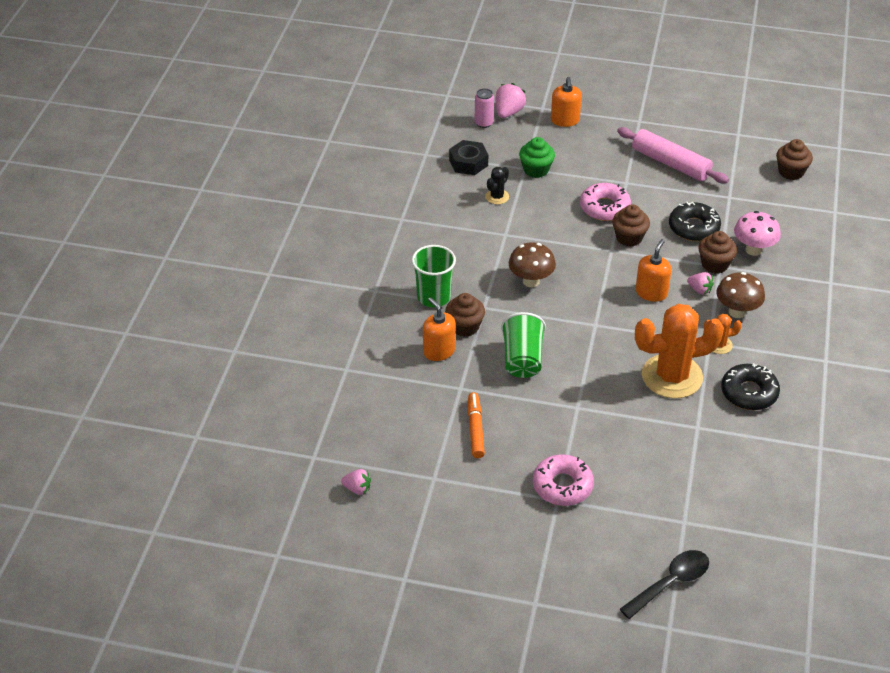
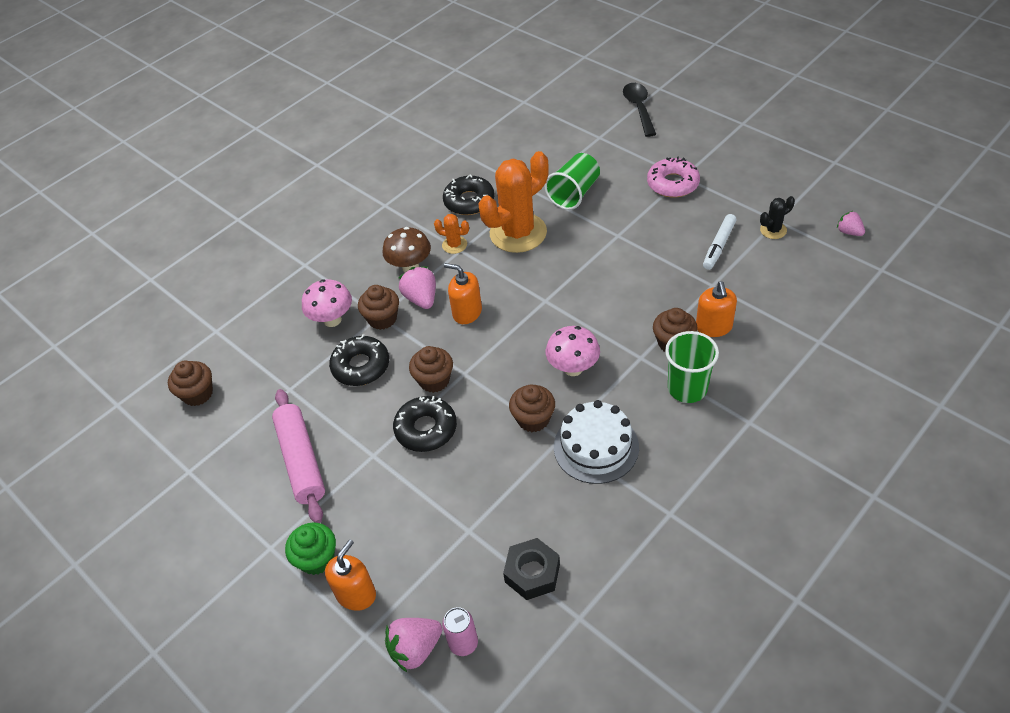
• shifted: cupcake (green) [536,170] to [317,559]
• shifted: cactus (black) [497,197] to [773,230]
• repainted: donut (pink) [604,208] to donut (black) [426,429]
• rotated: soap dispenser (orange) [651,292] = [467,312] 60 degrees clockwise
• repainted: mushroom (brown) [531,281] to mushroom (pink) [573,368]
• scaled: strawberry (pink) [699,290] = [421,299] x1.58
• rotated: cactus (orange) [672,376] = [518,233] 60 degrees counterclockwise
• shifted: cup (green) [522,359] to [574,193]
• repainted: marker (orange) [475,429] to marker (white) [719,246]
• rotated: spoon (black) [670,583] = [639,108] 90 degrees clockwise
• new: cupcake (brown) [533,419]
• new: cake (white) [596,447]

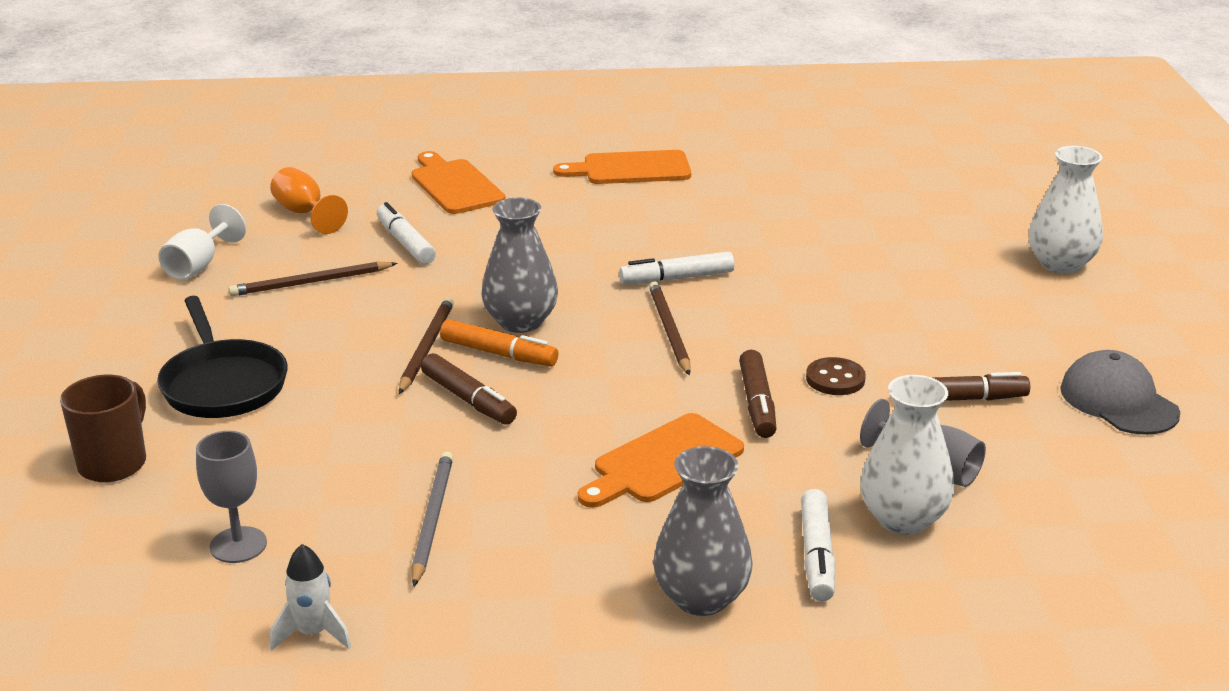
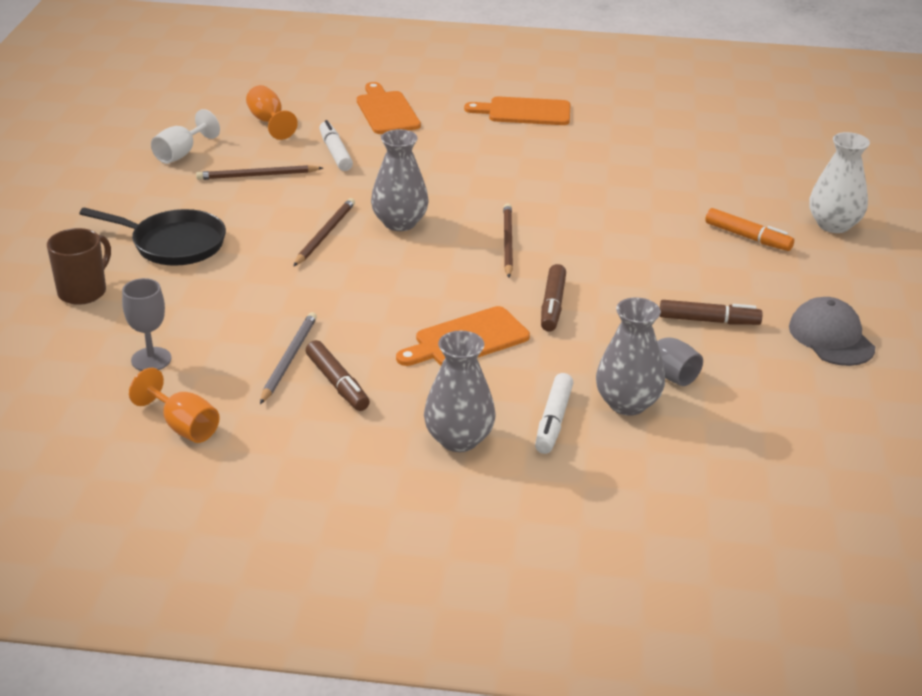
• gone: marker (white) [677,278]
• rotated: pan (black) [223,384] = [173,244] 60 degrees counterclockwise
• shifted: marker (orange) [499,354] to [747,237]
• shifted: marker (brown) [468,399] to [337,383]
• gone: button (brown) [835,379]
• repainted: vase (white) [903,519] to vase (grey) [627,403]
• swapped: rocket (white) [313,633] to goblet (orange) [183,426]

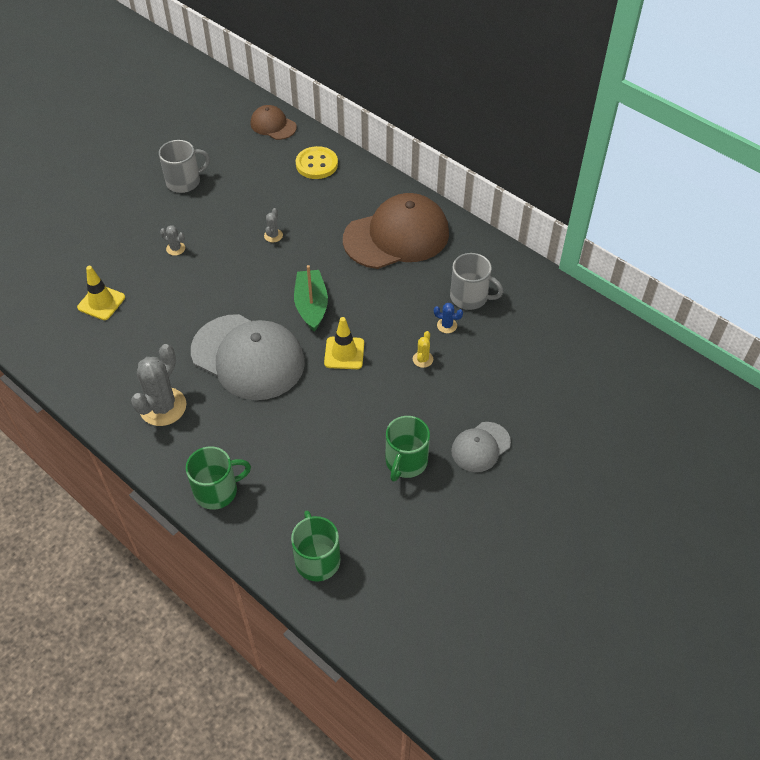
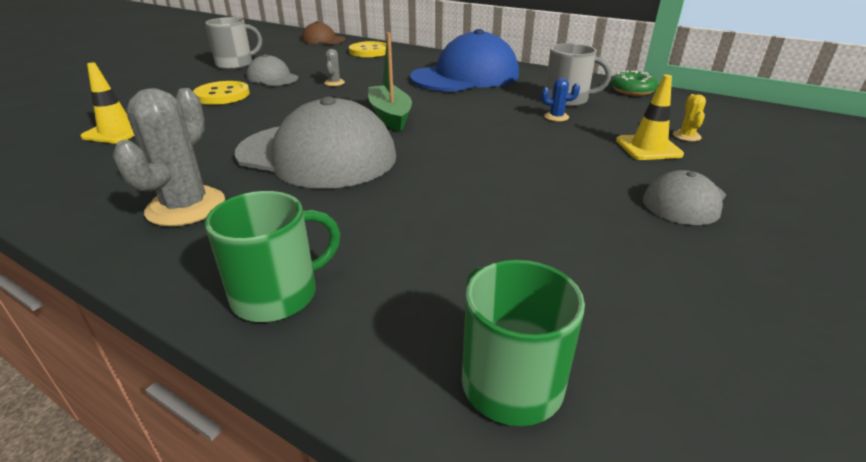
• repainted: cap (brown) [396,236] to cap (blue) [465,76]
• swapped: cactus (grey) [175,248] to button (yellow) [222,95]
• shifted: traffic cone (yellow) [344,353] to [648,147]
• shifted: cactus (yellow) [422,359] to [686,136]
• gone: mug (green) [405,462]
• new: cap (grey) [272,78]
• new: donut (green) [632,90]

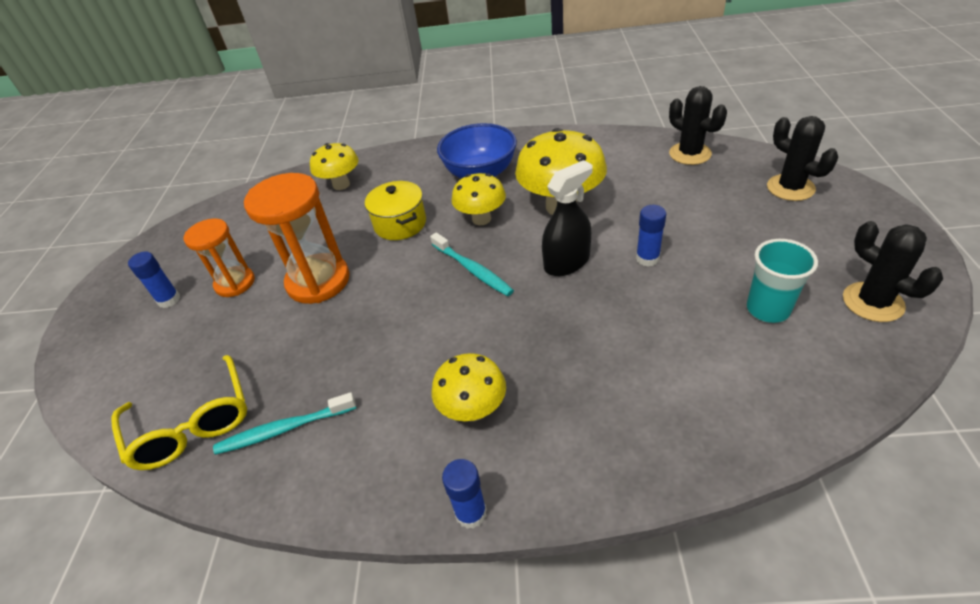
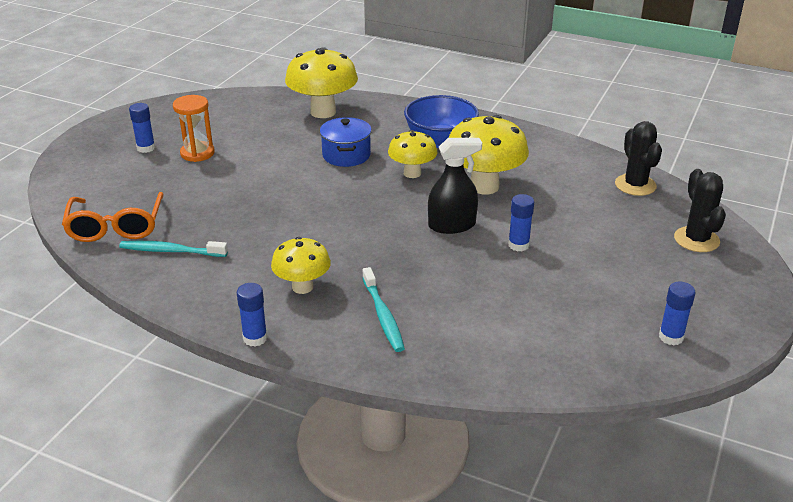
• scaled: mushroom (yellow) [341,185] = [323,112] x1.63
• gone: hourglass (orange) [318,281]
• repainted: pot (yellow) [400,224] to pot (blue) [346,155]
• swapped: cactus (black) [872,302] to glue stick (blue) [671,337]
• shifted: toothbrush (turquoise) [472,270] to [383,315]
• gone: cup (turquoise) [767,309]
• repainted: glasses (yellow) [192,424] to glasses (orange) [116,227]

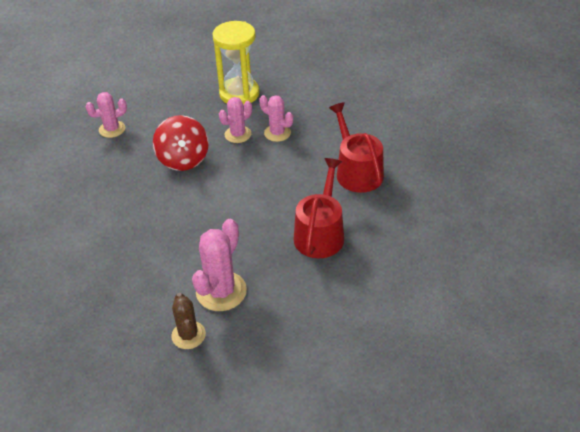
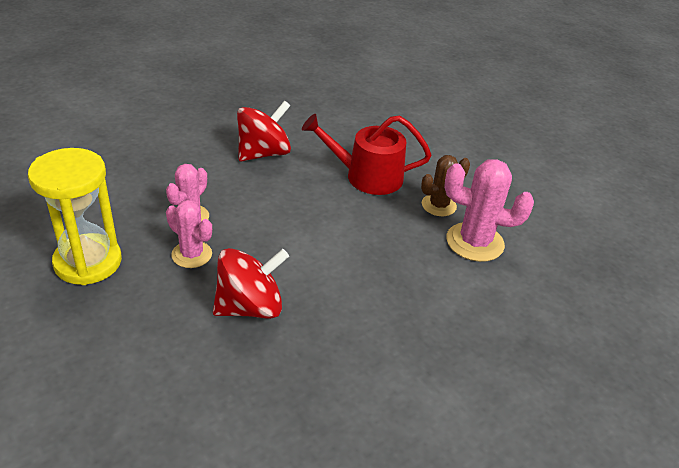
• gone: cactus (pink) [112,129]
• swapped: watering can (red) [357,171] to spinning top (red) [263,153]
• shifted: cactus (brown) [188,335] to [438,205]

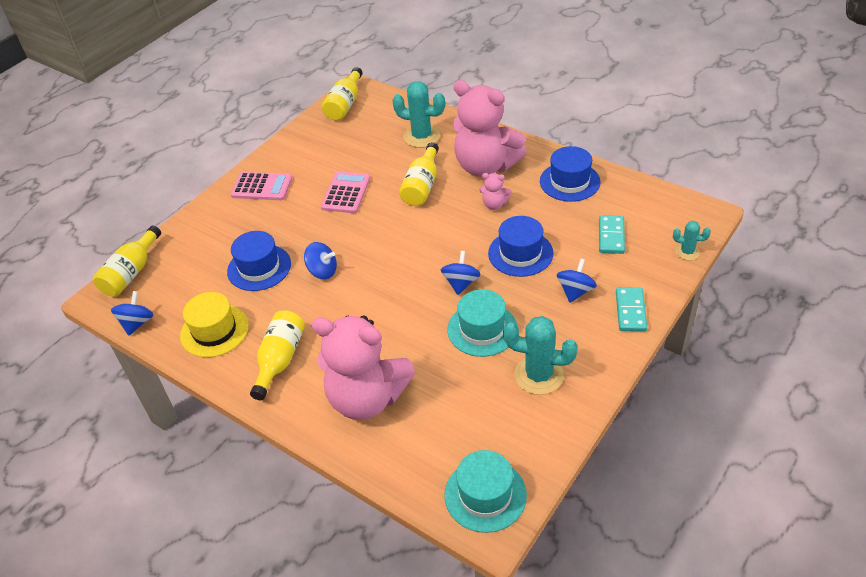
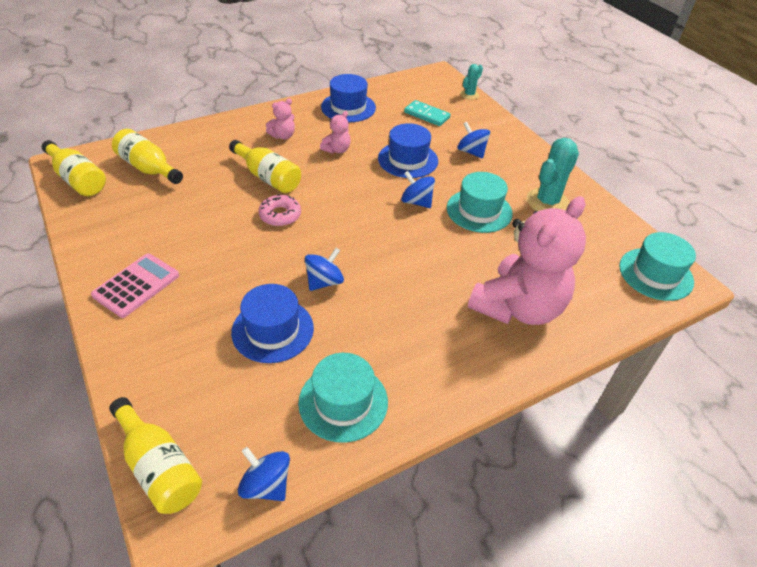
• scaled: teddy bear (pink) [485,166] = [283,136] x0.41
• gone: cactus (turquoise) [421,136]
• gone: calculator (pink) [346,193]
• gone: domino (turquoise) [630,311]
• repainted: hat (yellow) [214,331] to hat (turquoise) [343,402]
• shifted: bottle (yellow) [280,360] to [148,168]
• new: donut (pink) [280,215]

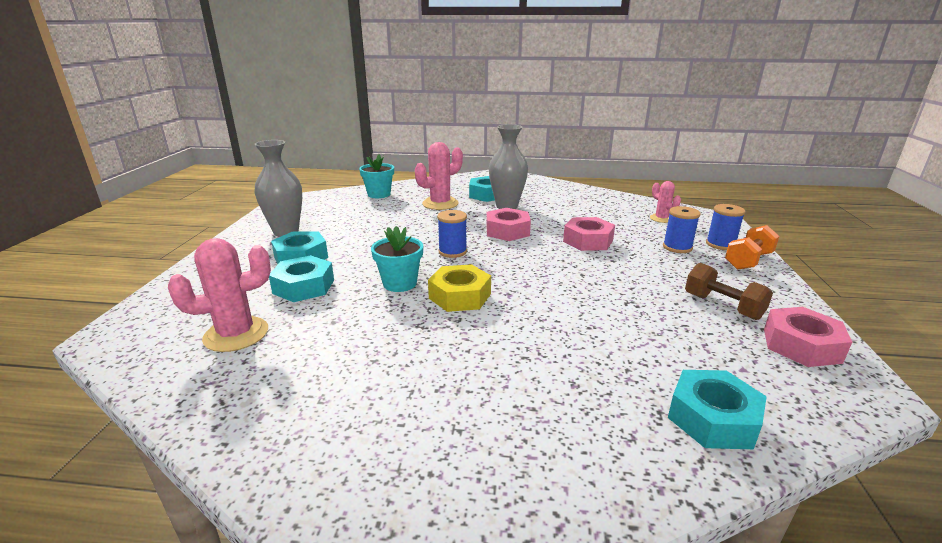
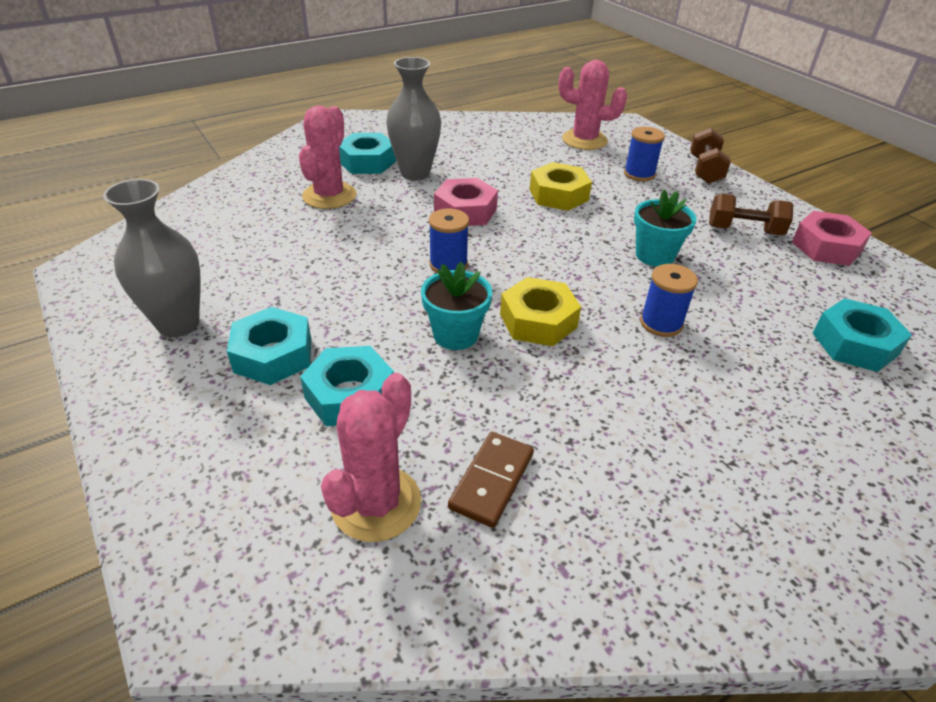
• shifted: flower pot (turquoise) [379,194] to [654,255]
• scaled: cactus (pink) [661,218] = [584,140] x1.71
• shifted: spool (blue) [720,244] to [661,323]
• repainted: nut (pink) [588,241] to nut (yellow) [558,195]
• repainted: dumbbell (orange) [748,261] to dumbbell (brown) [705,170]
• new: domino (brown) [492,481]

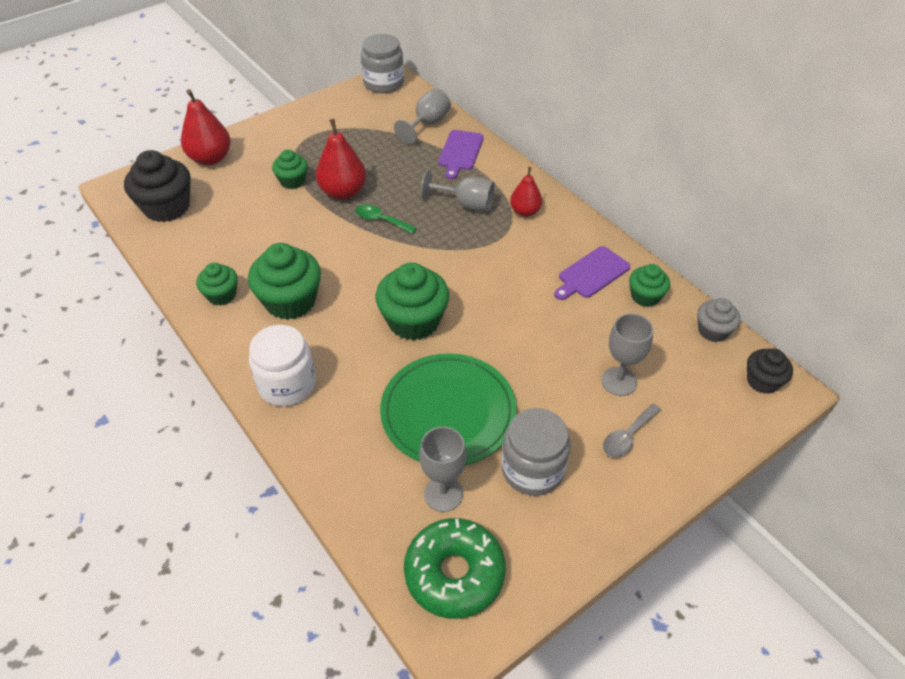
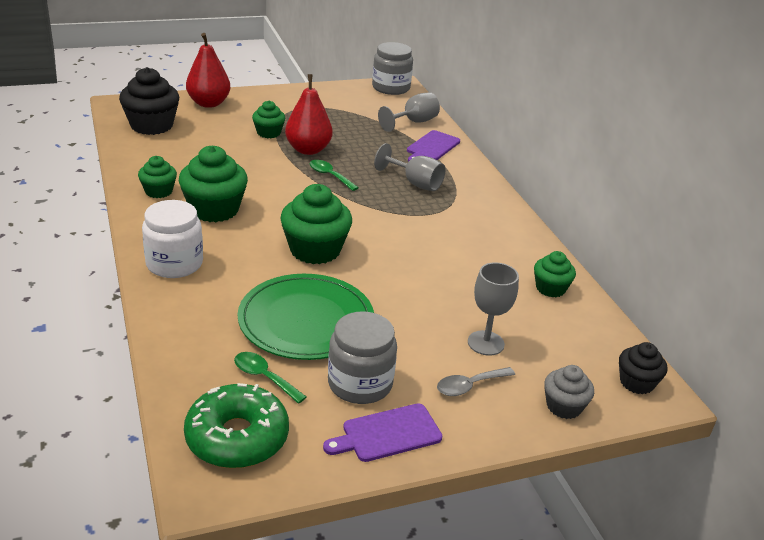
• gone: pear (red) [525,211]
• shifted: cutting board (purple) [592,274] to [387,434]
• shifted: cupcake (grey) [713,331] to [564,406]
• swapped: goblet (grey) [443,494] to spoon (green) [264,377]

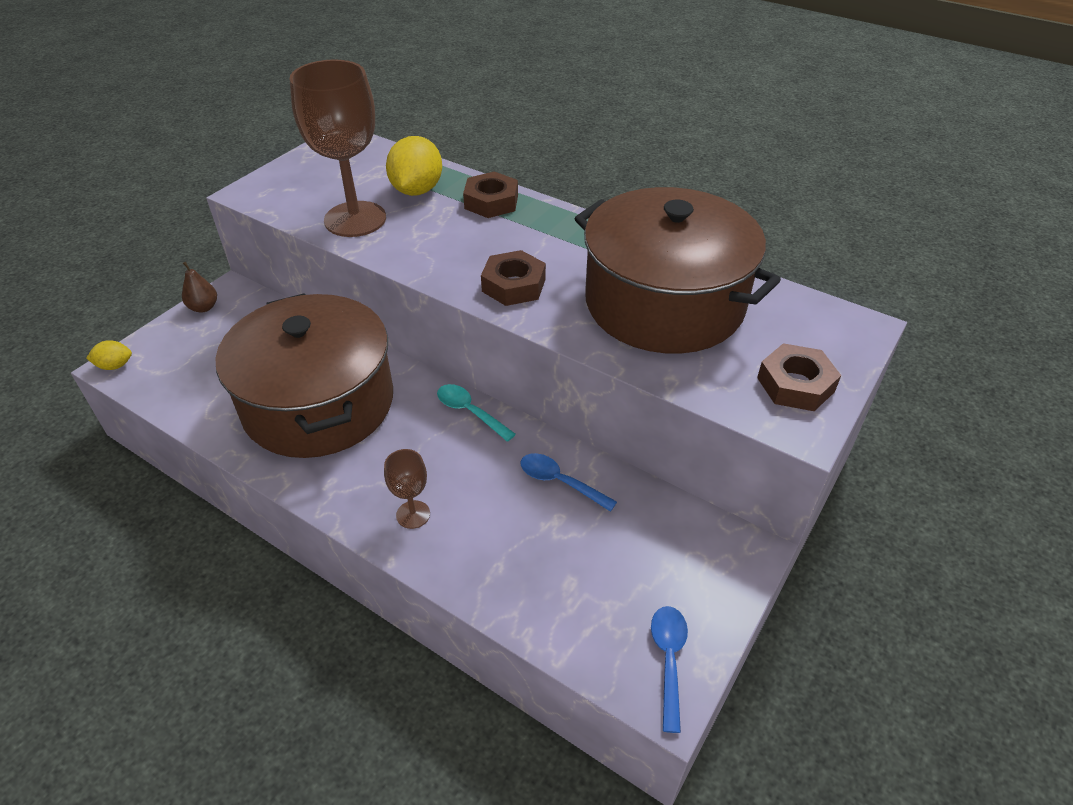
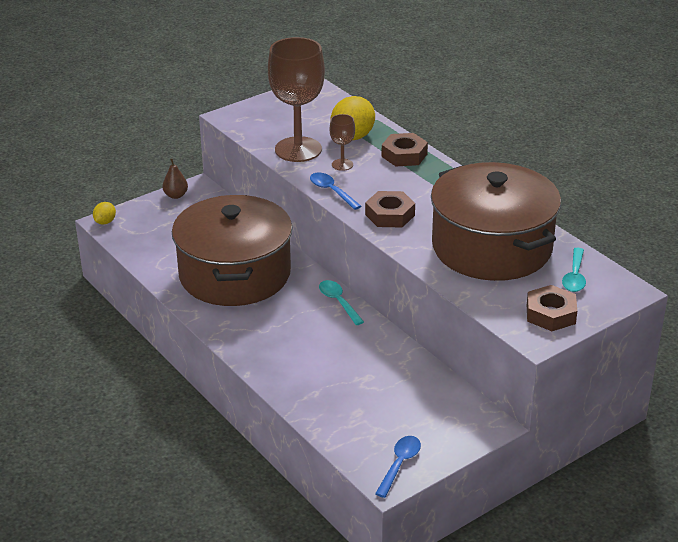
• rotated: lemon (yellow) [115,366] = [105,222] 75 degrees counterclockwise
• shifted: goblet (brown) [413,514] to [342,164]
• shifted: spoon (blue) [560,482] to [331,191]
• new: spoon (turquoise) [574,276]

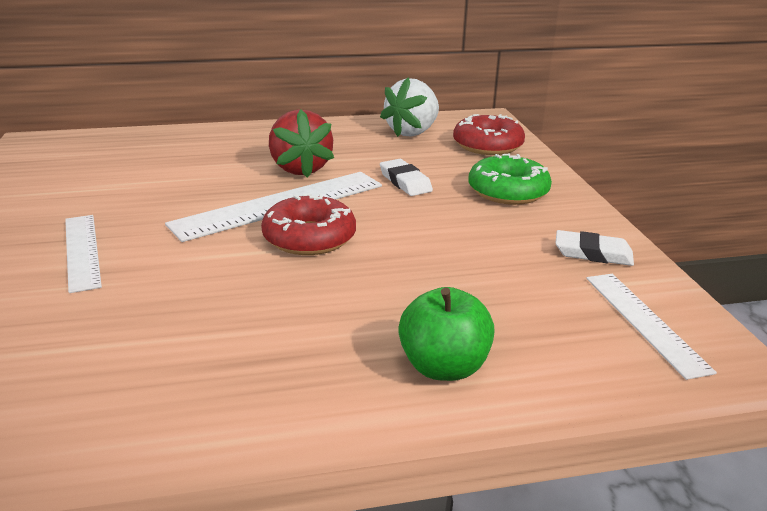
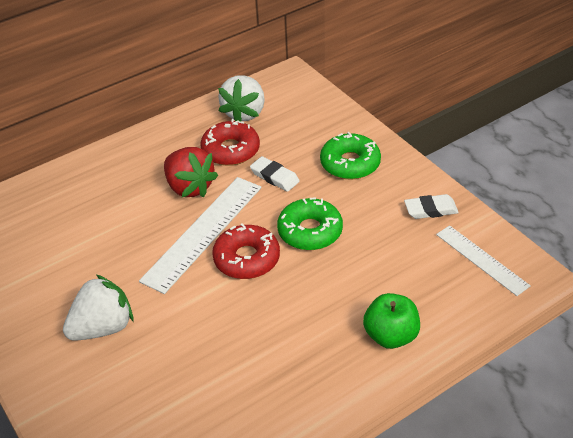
• shifted: donut (red) [487,145] to [230,150]
• swapped: ruler (white) [81,251] to strawberry (white) [103,327]
• new: donut (green) [310,231]

